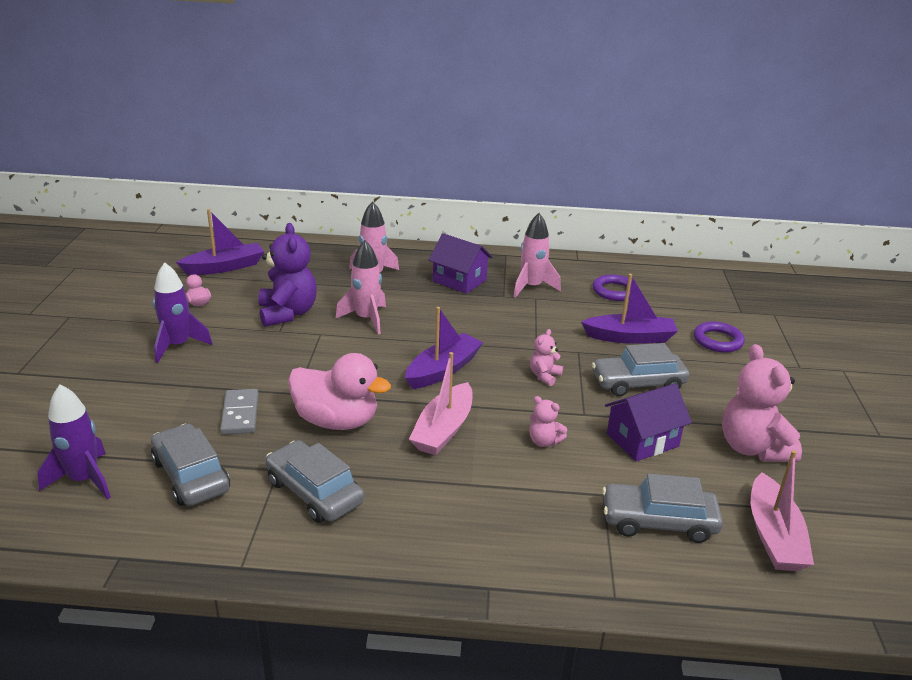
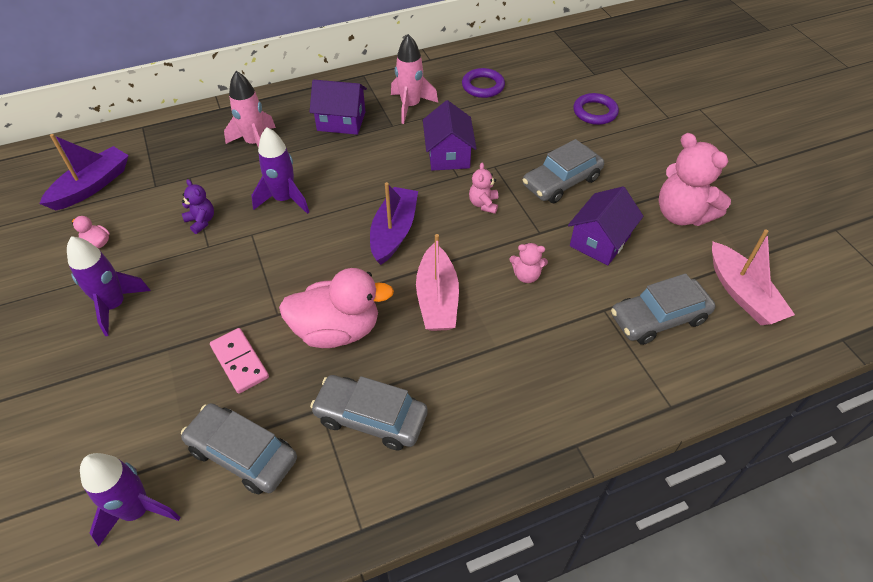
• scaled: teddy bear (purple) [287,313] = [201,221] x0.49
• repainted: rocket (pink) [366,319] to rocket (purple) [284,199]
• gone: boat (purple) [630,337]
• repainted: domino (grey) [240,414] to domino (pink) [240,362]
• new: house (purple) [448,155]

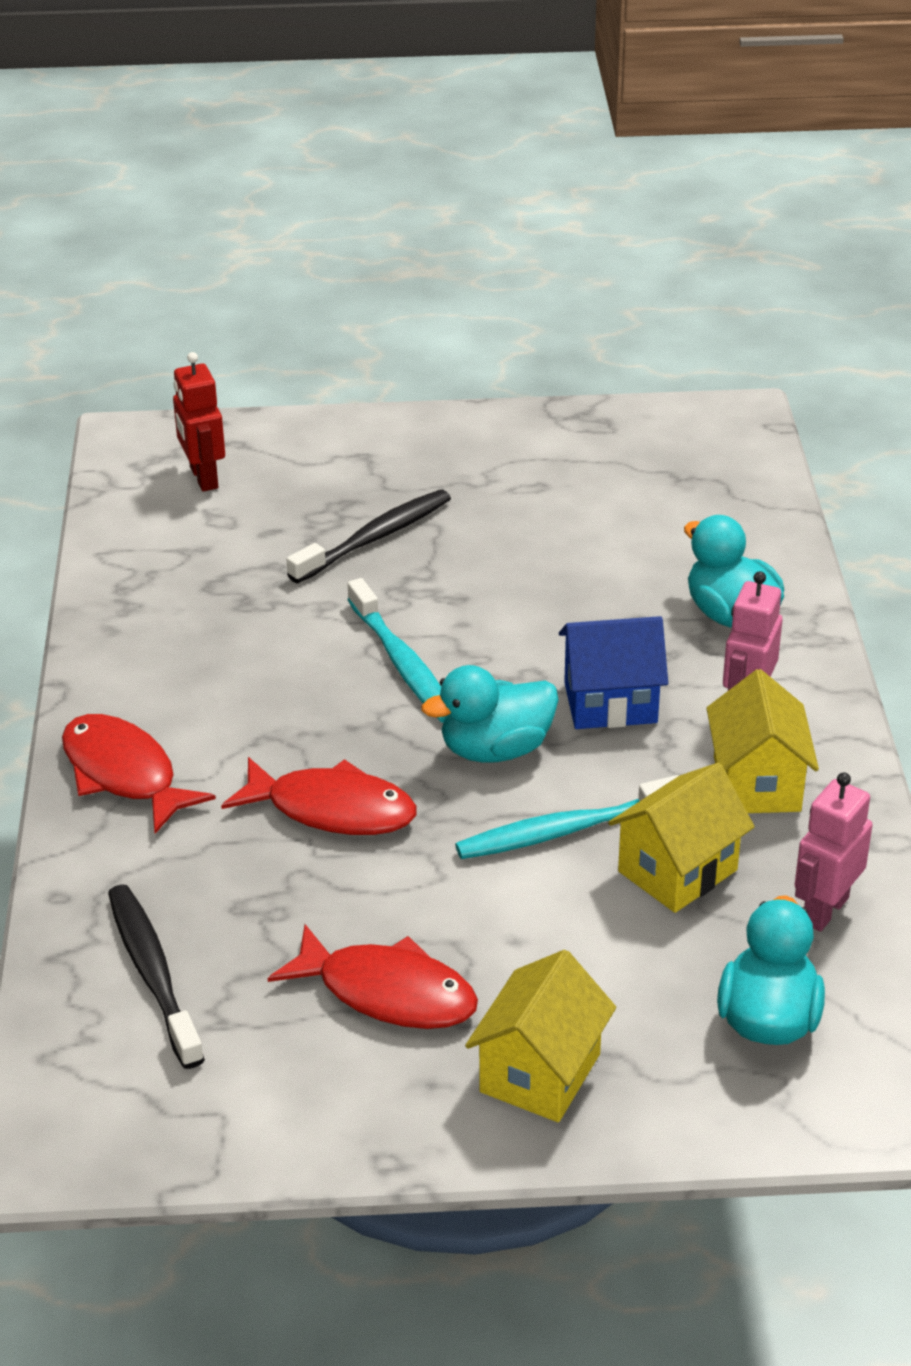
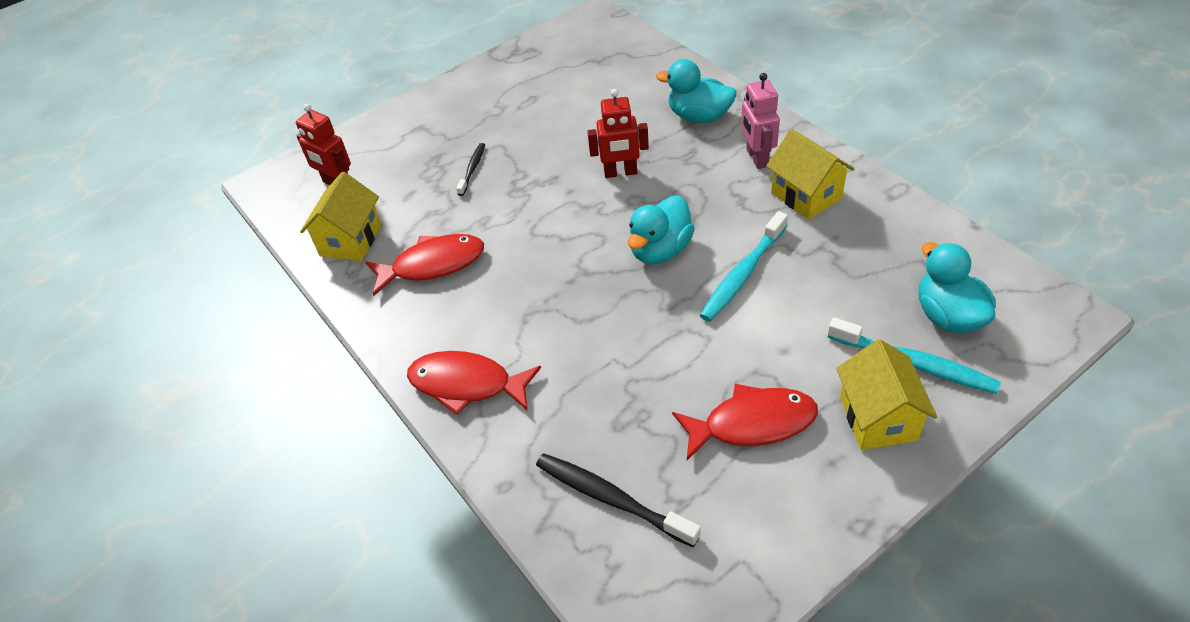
• scaled: toothbrush (black) [374,538] = [472,169] x0.57
• shifted: toothbrush (turquoise) [402,663] to [914,363]
• gone: house (blue) [610,703]
• shifted: fish (red) [332,809] to [432,265]
• shifted: house (yellow) [677,871] to [351,240]
• gone: robot (pink) [824,910]
• new: robot (red) [620,173]

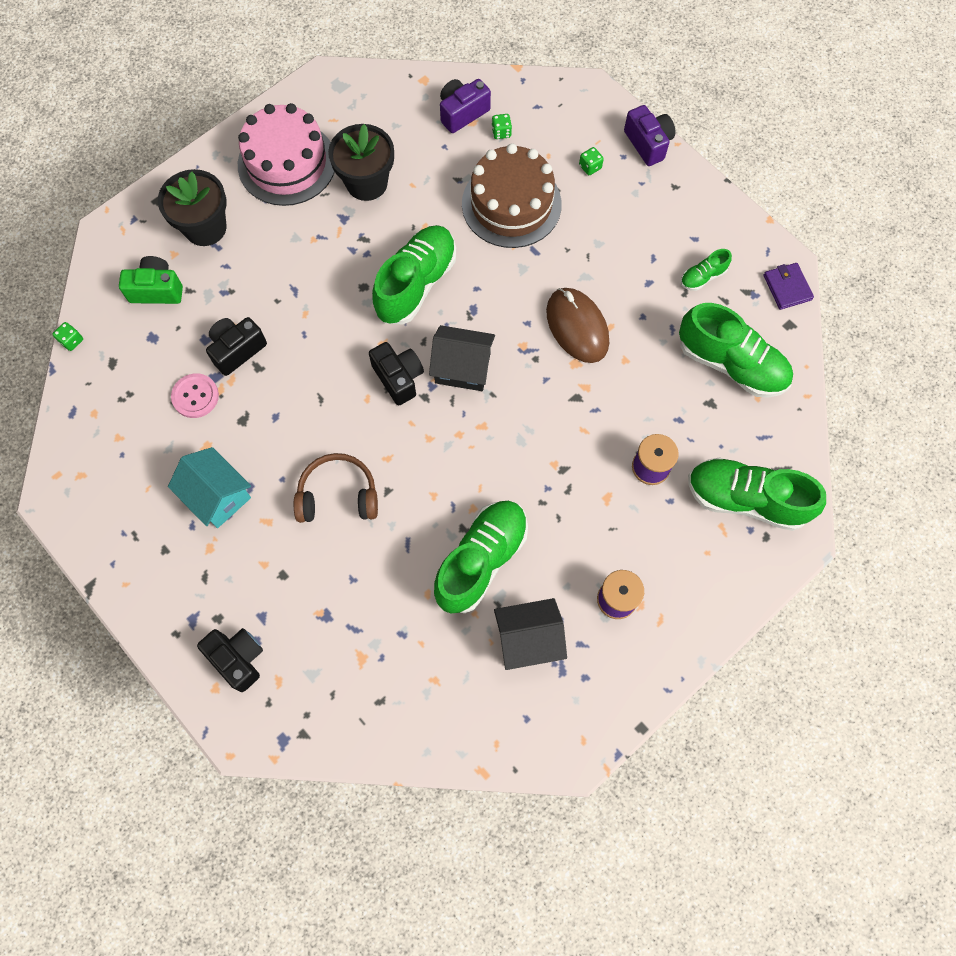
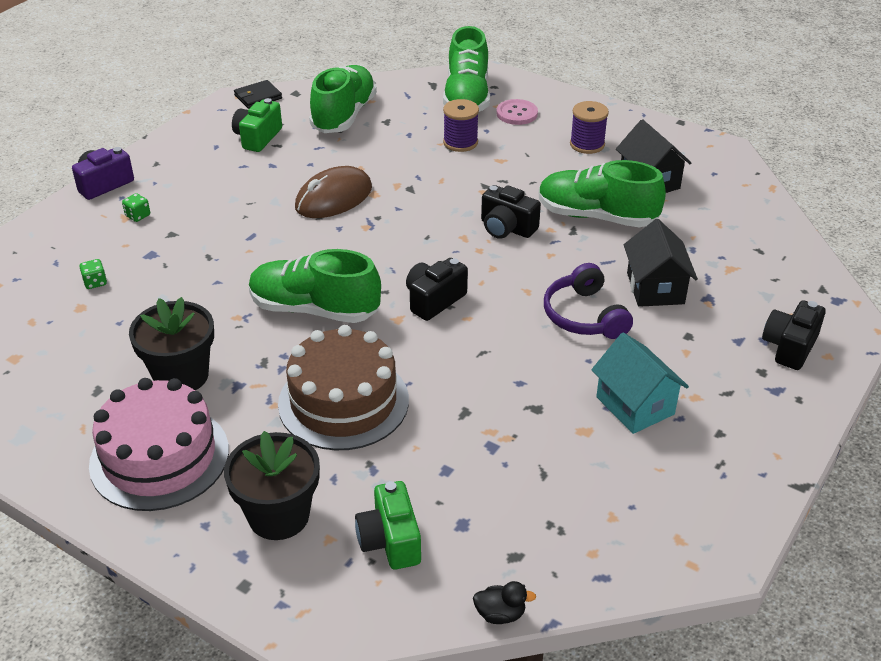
• gone: camera (purple) [462,113]
• shifted: cake (brown) [511,204] to [343,402]
• swapped: shoe (green) [703,277] to camera (green) [258,138]
• repainted: wallet (purple) [787,287] to wallet (black) [258,97]
• shifted: camera (black) [237,350] to [507,228]
• swapped: dice (green) [72,341] to duck (black) [500,614]
• shifted: house (black) [462,368] to [655,288]
• shifted: button (pink) [195,396] to [517,113]
• rotated: house (turquoise) [217,496] = [635,405] 60 degrees counterclockwise
• repainted: headphones (brown) [338,495] to headphones (purple) [584,316]

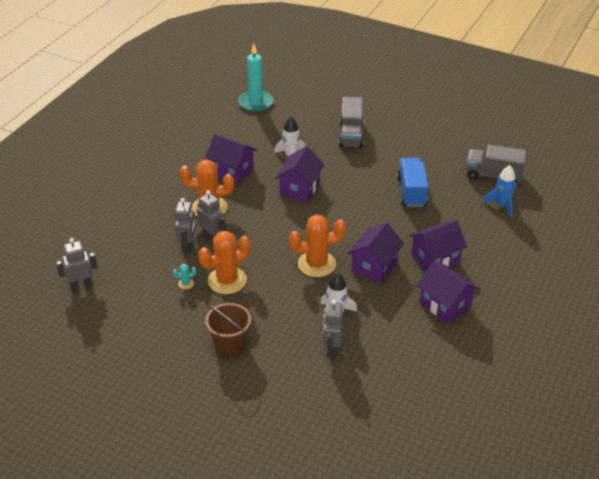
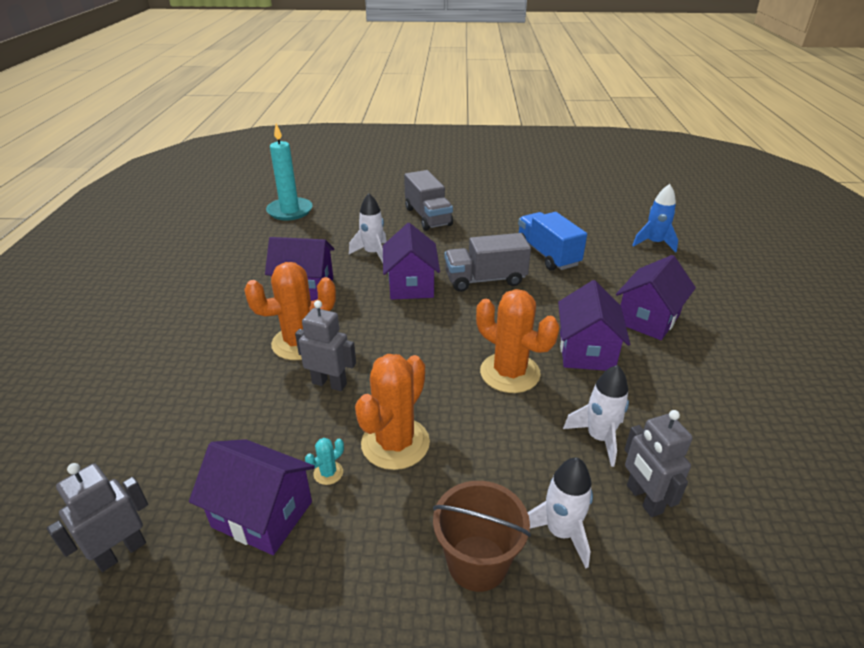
• shifted: truck (grey) [493,175] to [485,280]
• gone: robot (grey) [188,246]
• rotated: cactus (orange) [316,264] = [510,373] 75 degrees clockwise
• shifted: house (purple) [445,305] to [262,514]
• new: rocket (white) [560,532]

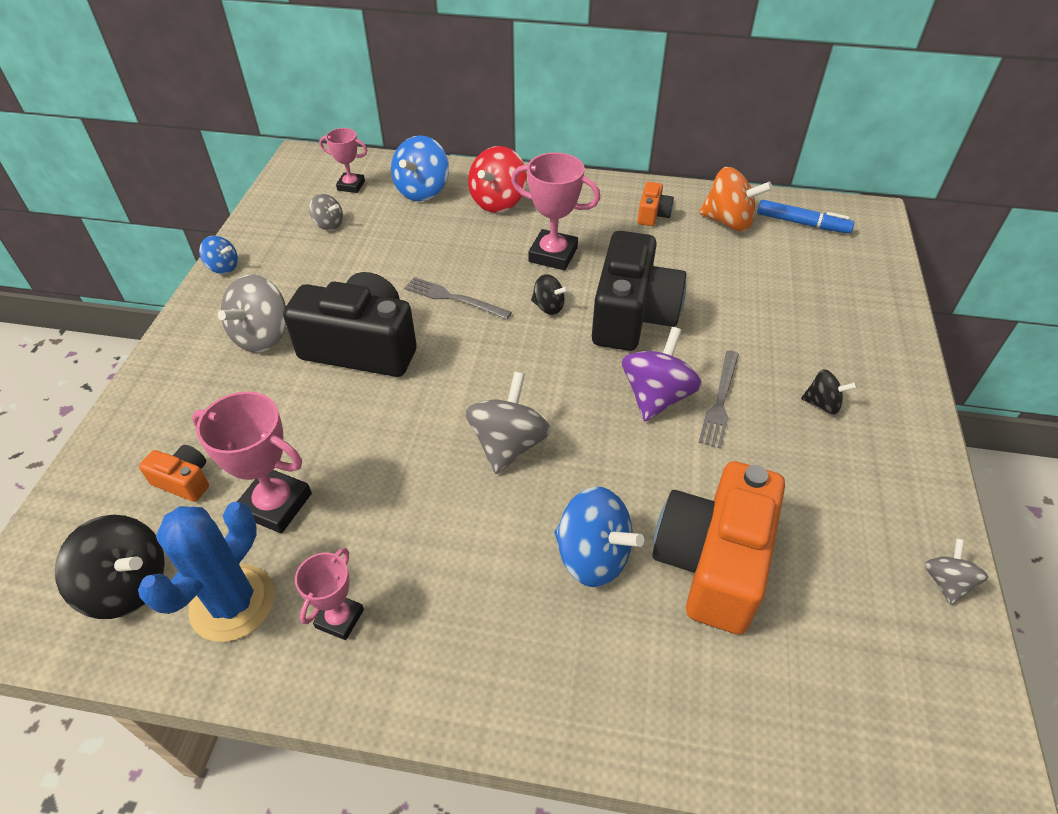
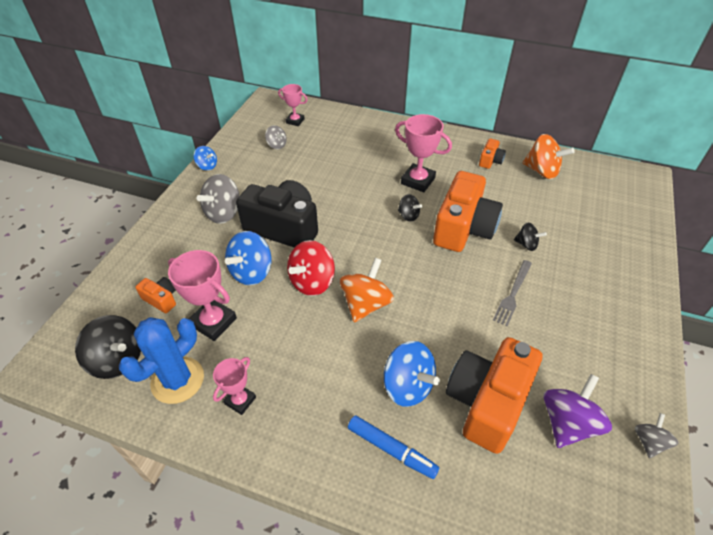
• shifted: spinning top (blue) [422,191] to [251,272]
• shifted: spinning top (red) [498,202] to [312,282]
• shifted: marker (blue) [802,223] to [391,450]
• repainted: camera (black) [632,315] to camera (orange) [463,228]
• gone: fork (grey) [453,298]
• shifted: spinning top (purple) [656,396] to [567,423]
• shifted: spinning top (black) [822,404] to [526,244]
• repainted: spinning top (grey) [508,444] to spinning top (orange) [366,304]

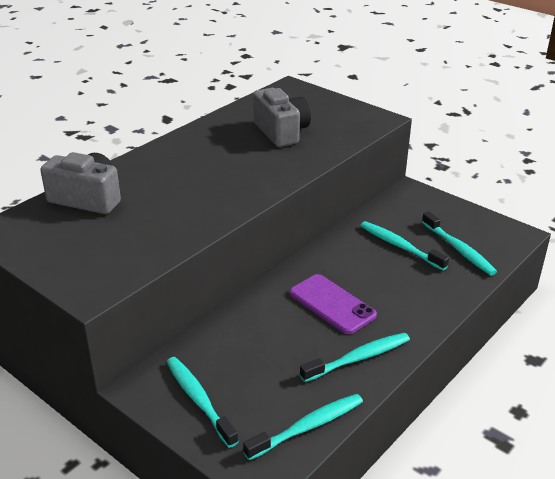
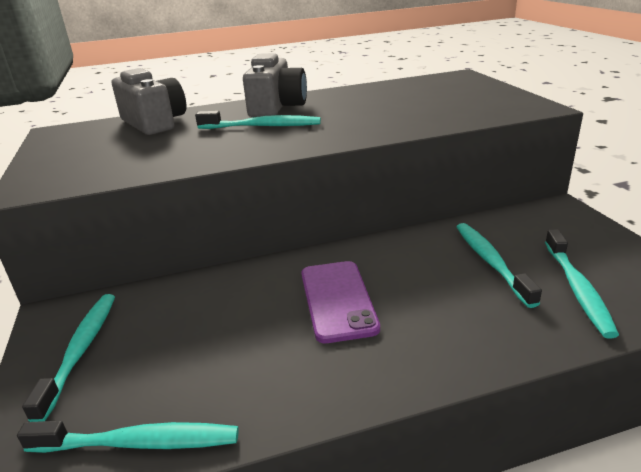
• shifted: camera (grey) [281,132] to [277,107]
• shifted: toothbrush (turquoise) [358,358] to [261,126]

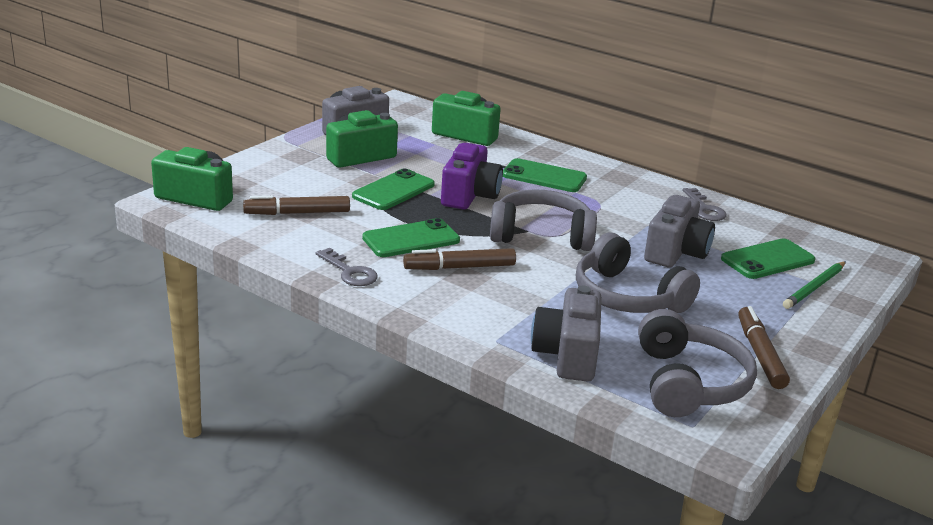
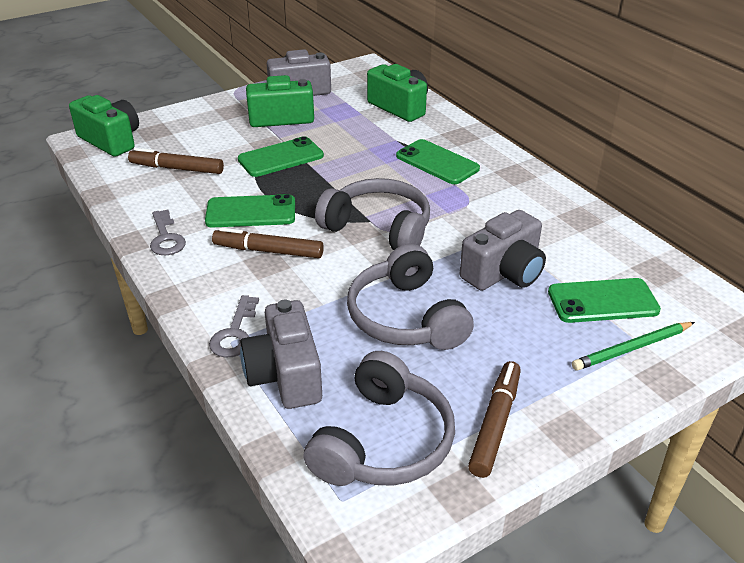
• gone: camera (purple) [469,195]
• shifted: key (grey) [704,209] to [235,333]
• rotated: camera (grey) [567,355] = [285,375] 45 degrees counterclockwise

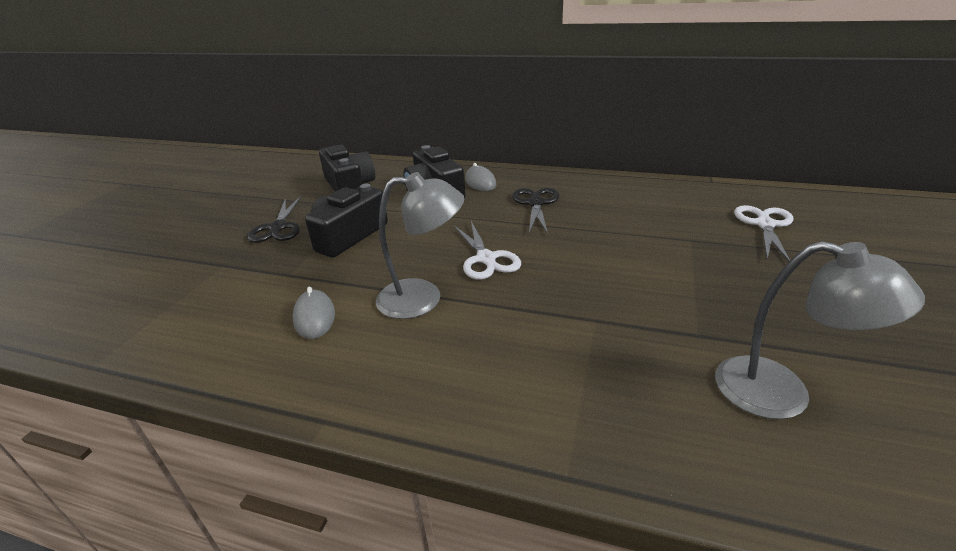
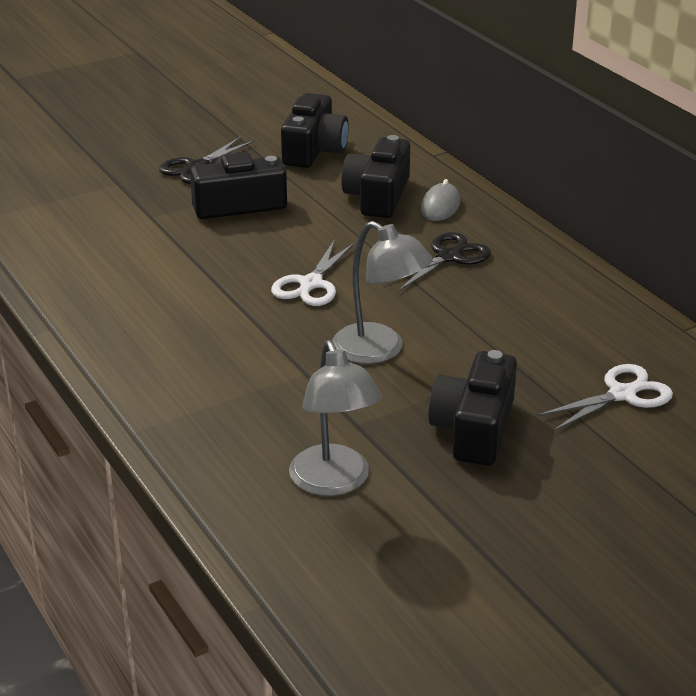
• shifted: lamp (grey) [423,298] to [379,350]
• gone: mouse (grey) [314,317]
• new: camera (black) [474,429]

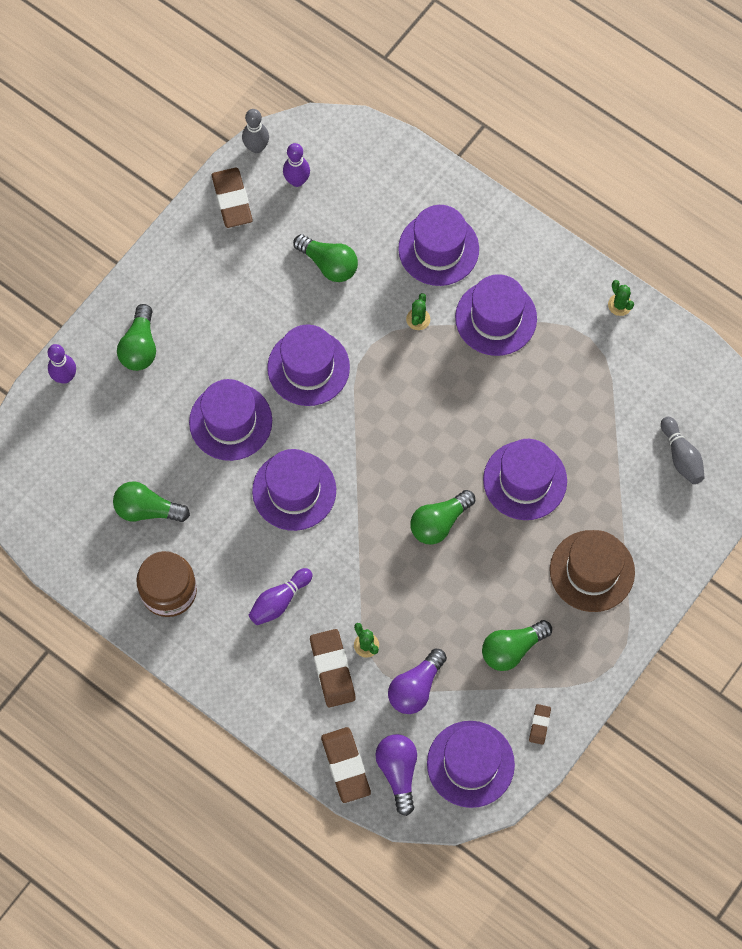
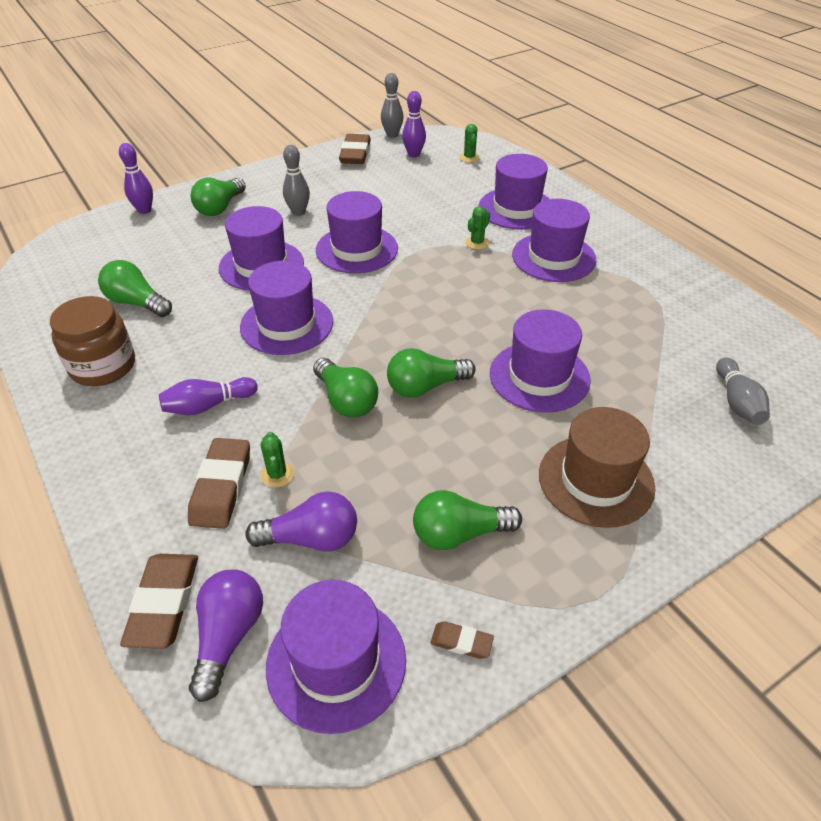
• shifted: light bulb (green) [329,264] to [346,400]
• shifted: cactus (green) [619,305] to [469,157]
• rotated: light bulb (purple) [415,687] = [311,538] 150 degrees counterclockwise
• rotated: eraser (brown) [539,725] = [461,642] 75 degrees clockwise
• new: bowling pin (grey) [298,212]

